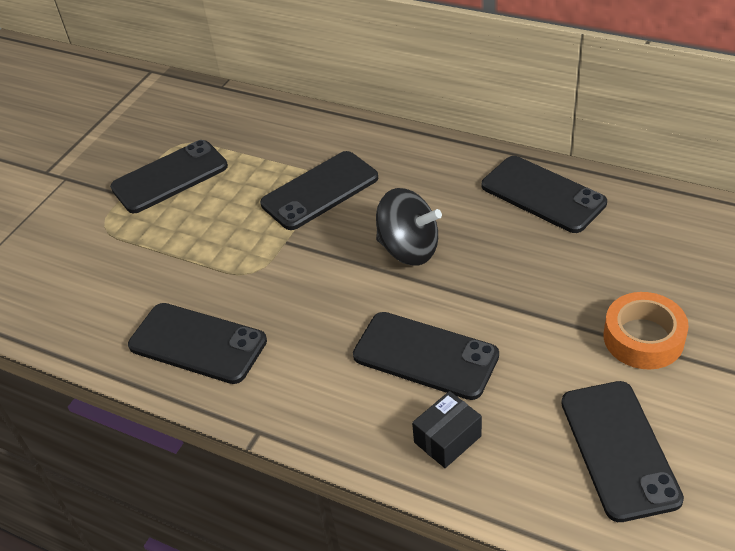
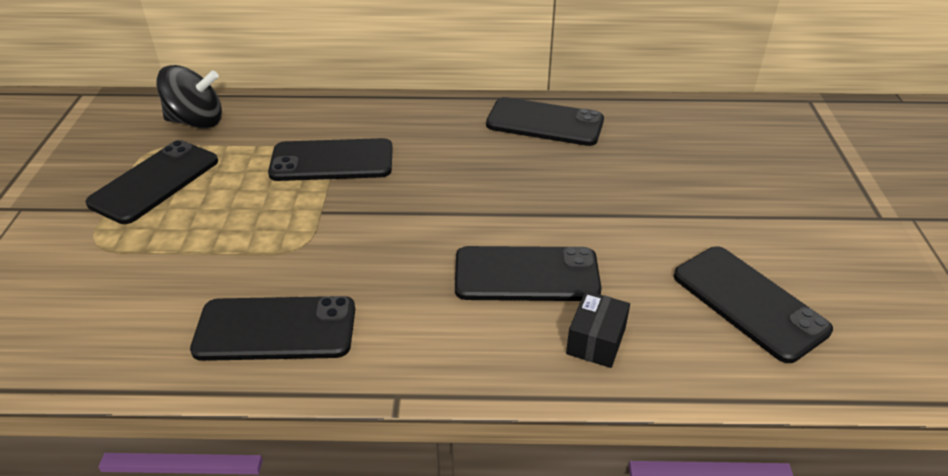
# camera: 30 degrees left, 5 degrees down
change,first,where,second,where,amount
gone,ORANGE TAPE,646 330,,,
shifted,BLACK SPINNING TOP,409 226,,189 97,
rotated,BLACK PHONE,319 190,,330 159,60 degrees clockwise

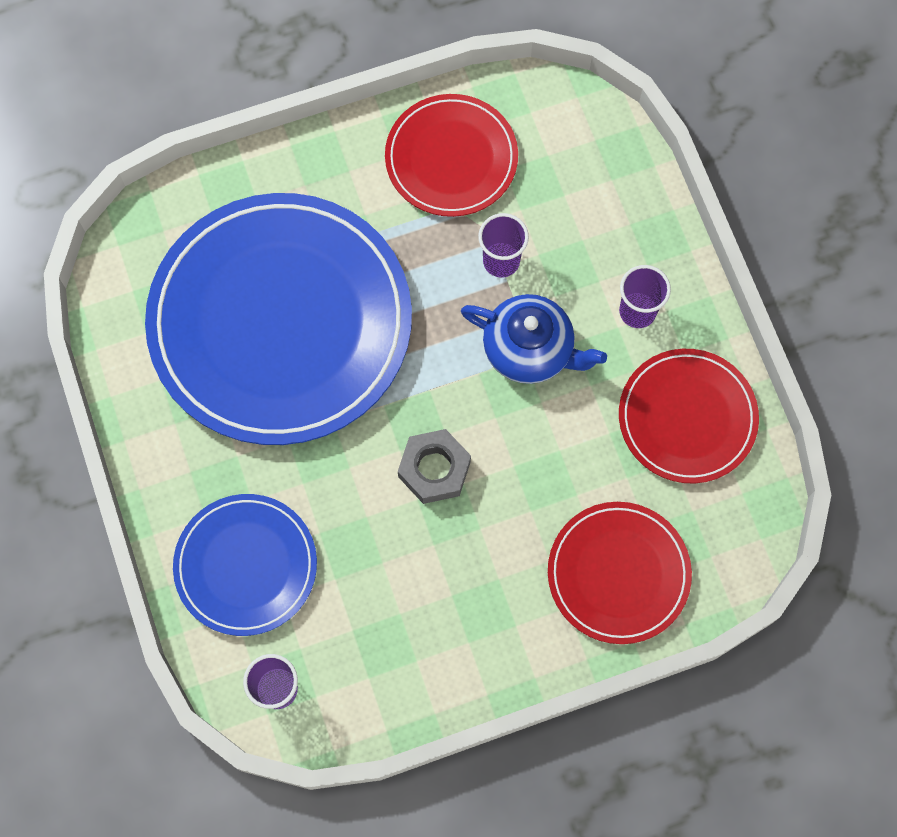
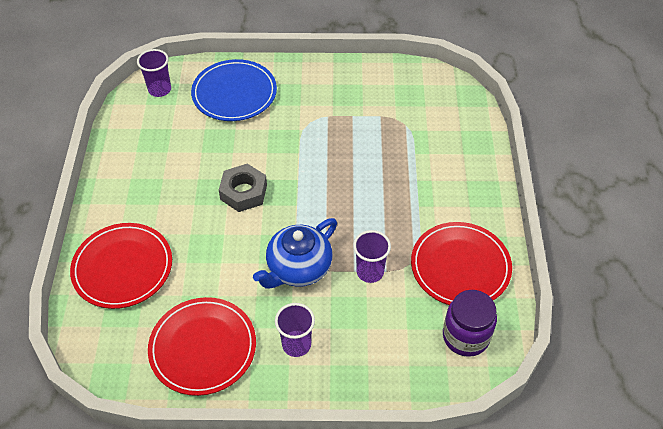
# camera: 110 degrees right, 20 degrees down
change,first,where,second,where,amount
gone,BLUE PLATE,278 319,,,
new,,,PURPLE JAR,470 323,

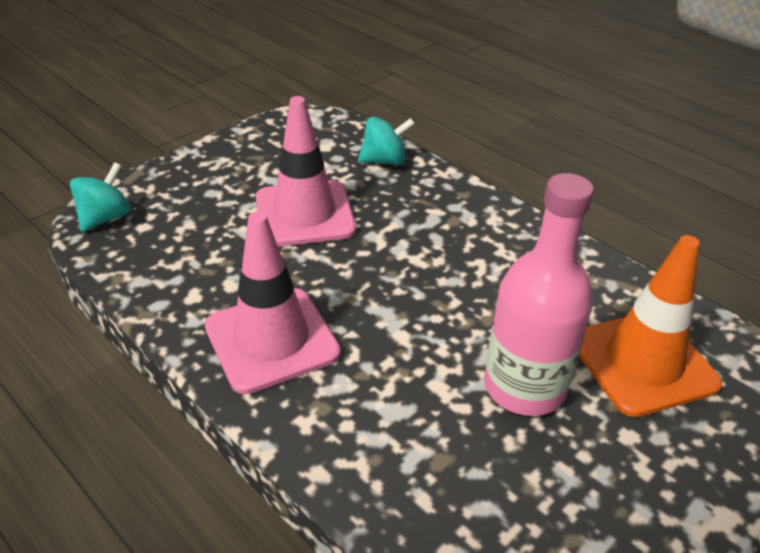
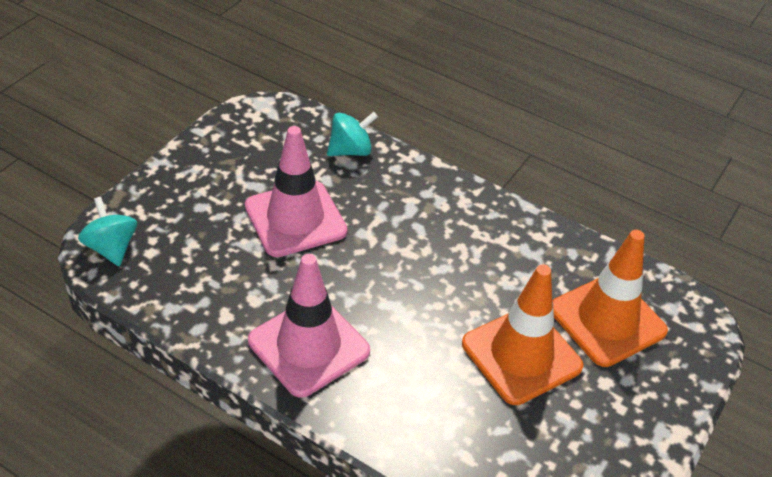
# camera: 15 degrees left, 5 degrees up
change,first,where,second,where,amount
swapped,PINK BOTTLE,539 294,ORANGE TRAFFIC CONE,522 334,
rotated,TURQUOISE SPINNING TOP,100 197,,107 231,45 degrees counterclockwise

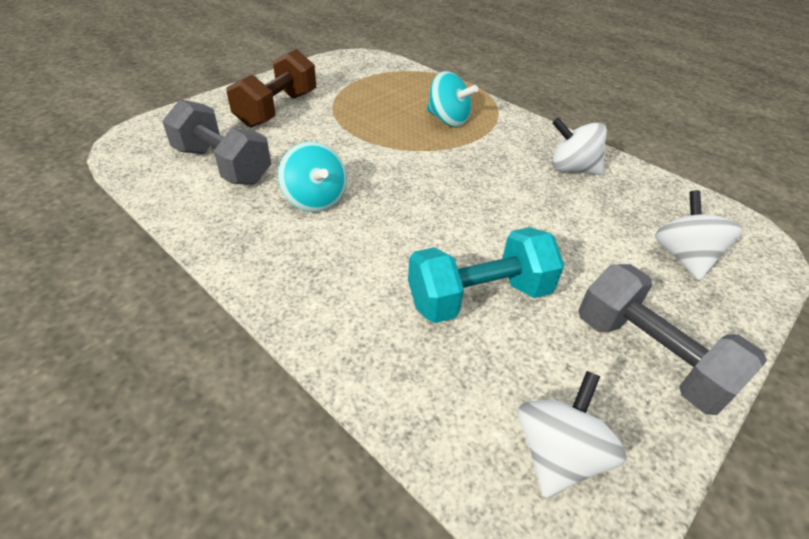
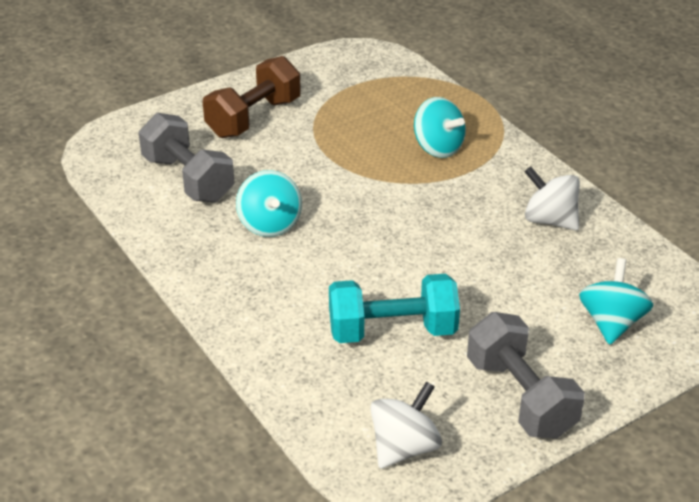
# camera: 15 degrees right, 5 degrees down
change,first,where,second,where,amount
repainted,WHITE SPINNING TOP,698 235,TURQUOISE SPINNING TOP,616 301,

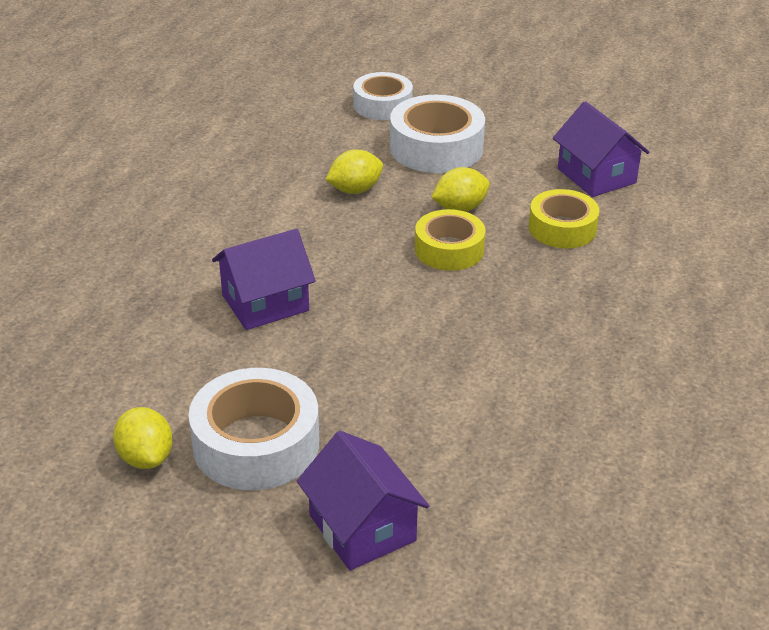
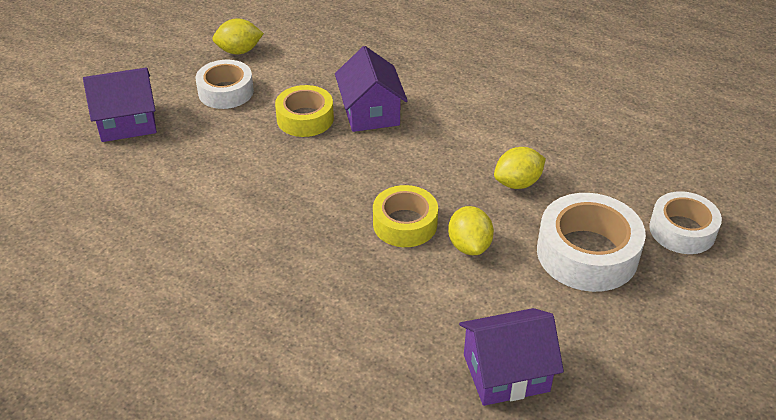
# camera: 105 degrees right, 5 degrees up
change,first,where,second,where,amount
shifted,YELLOW TAPE,564 218,,304 111,
rotated,YELLOW LEMON,354 171,,520 168,75 degrees clockwise
scaled,WHITE TAPE,254 429,,225 84,x0.66

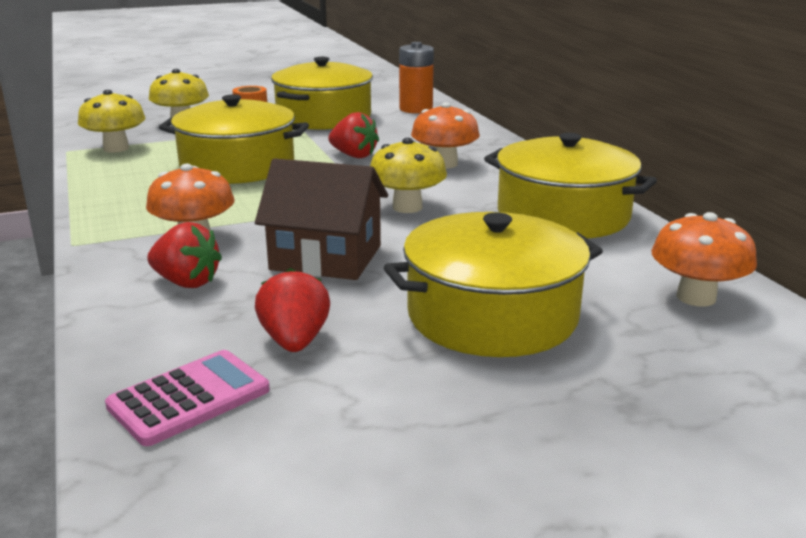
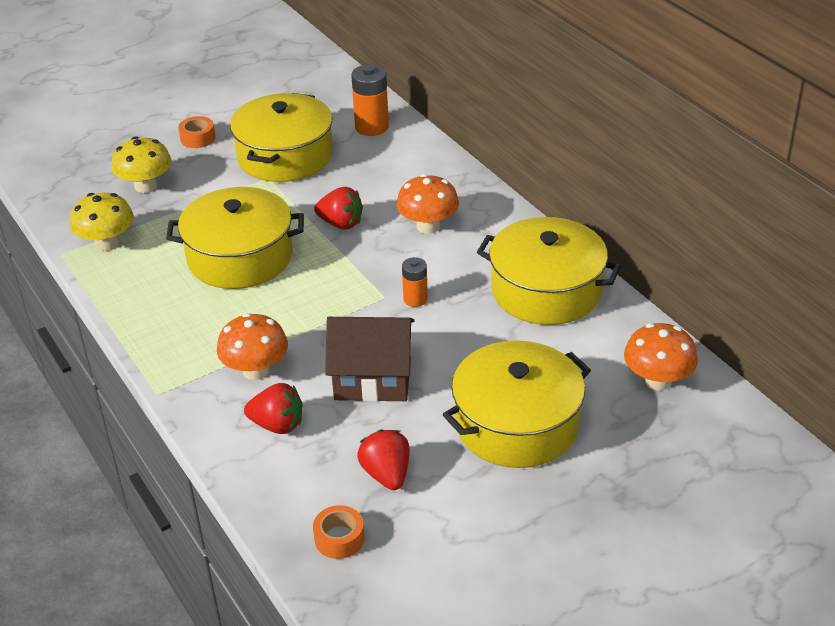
# camera: 10 degrees left, 15 degrees up
change,first,where,second,where,amount
swapped,PINK CALCULATOR,187 398,ORANGE TAPE,339 532,
swapped,YELLOW MUSHROOM,408 175,ORANGE BATTERY,415 282,

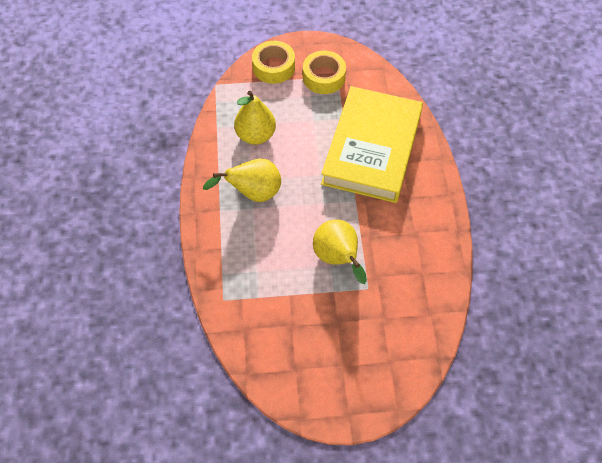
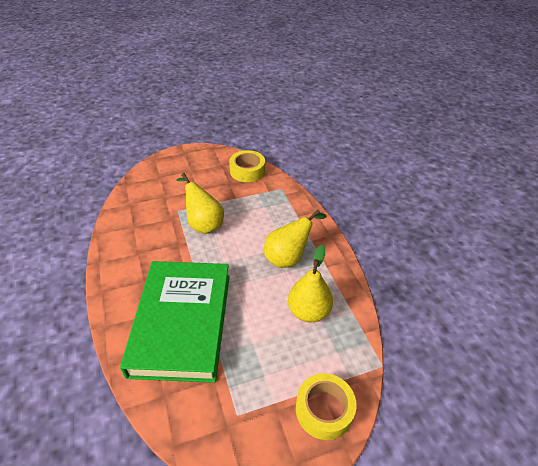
# camera: 165 degrees right, 15 degrees down
change,first,where,second,where,amount
shifted,YELLOW TAPE,324 72,,247 166,
repainted,YELLOW BOOK,372 144,GREEN BOOK,175 322,

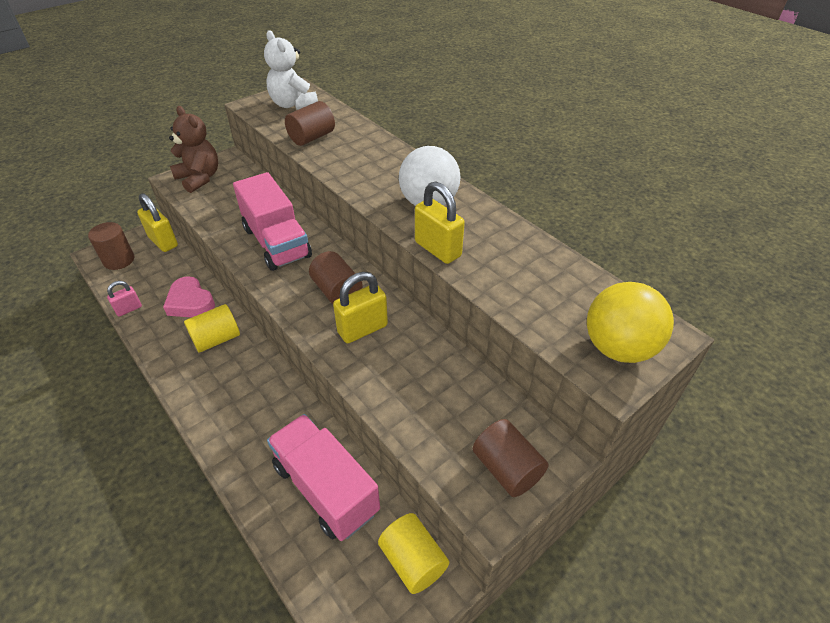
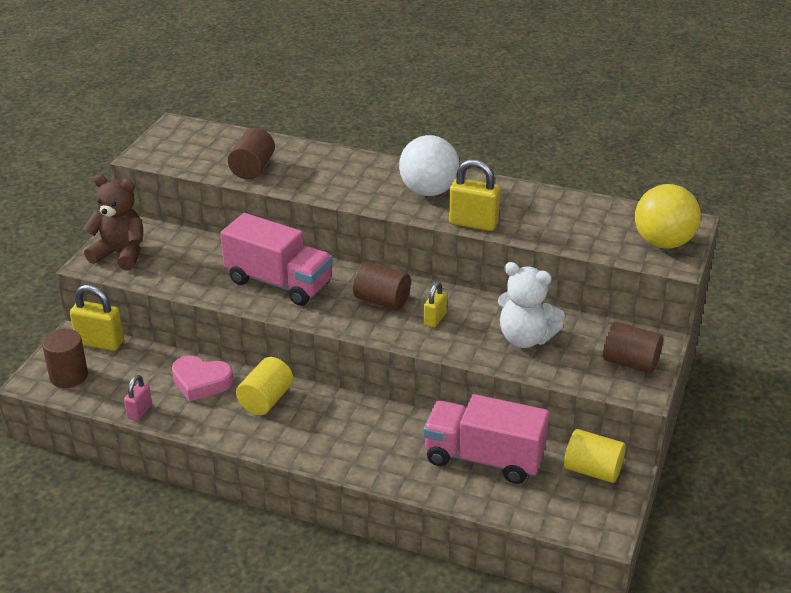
# camera: 30 degrees left, 10 degrees down
change,first,where,second,where,amount
shifted,WHITE TEDDY BEAR,291 70,,531 305,
scaled,YELLOW PADLOCK,360 307,,435 305,x0.60

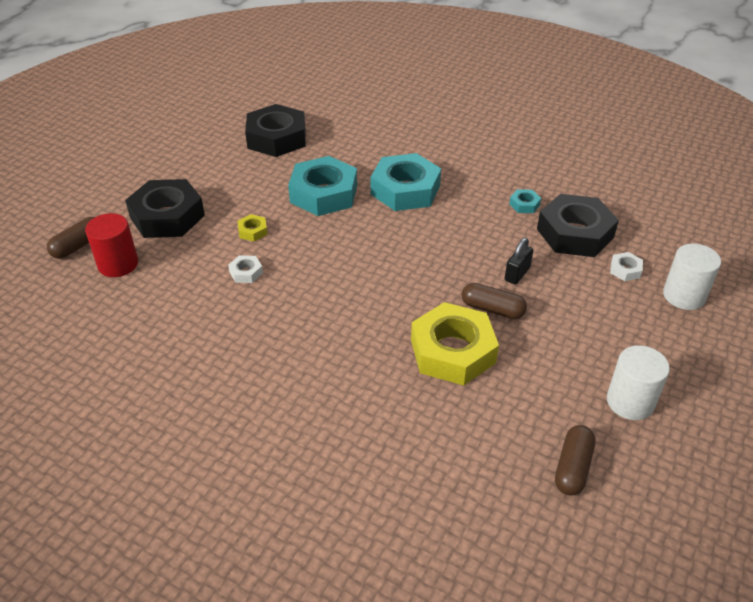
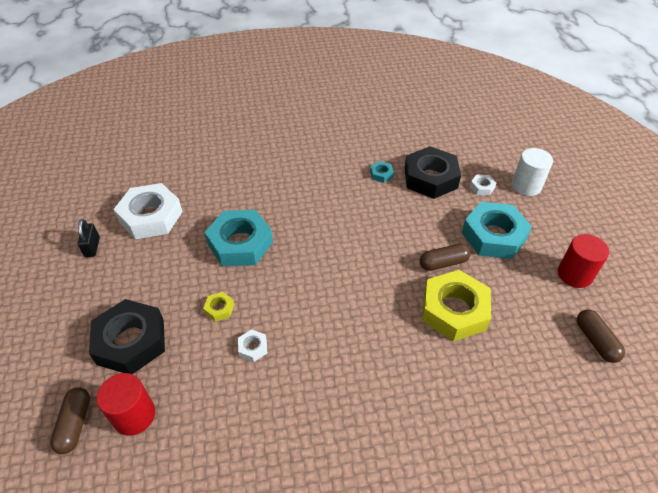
# camera: 40 degrees left, 5 degrees up
change,first,where,second,where,amount
shifted,TURQUOISE NUT,406 182,,497 230,
shifted,BLACK PADLOCK,519 261,,89 238,
repainted,BLACK NUT,275 130,WHITE NUT,148 211,
repainted,WHITE CYLINDER,638 382,RED CYLINDER,583 261,

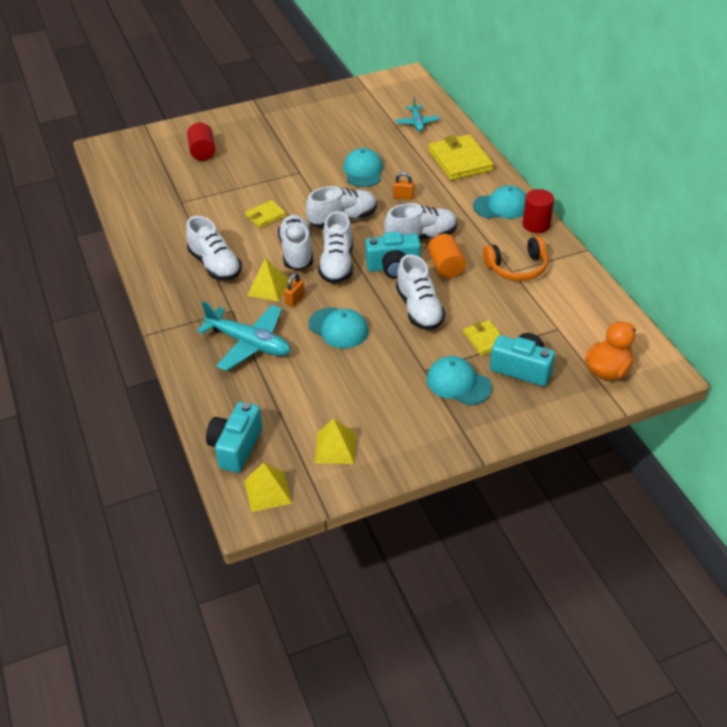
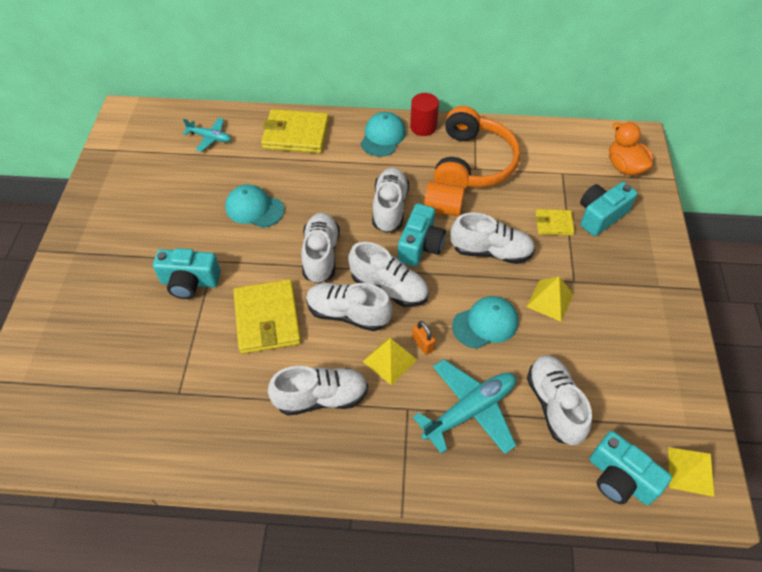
# camera: 65 degrees left, 10 degrees up
change,first,where,second,where,amount
gone,RED CYLINDER,201 142,,,
gone,ORANGE PADLOCK,403 186,,,
gone,TURQUOISE CAP,459 380,,,
new,,,TURQUOISE CAMERA,187 273,
new,,,WHITE SHOE,559 400,
shifted,YELLOW PYRAMID,335 441,,550 298,
scaled,YELLOW WALLET,265 214,,267 316,x1.87
scaled,ORANGE HEADPHONES,515 258,,476 147,x1.58

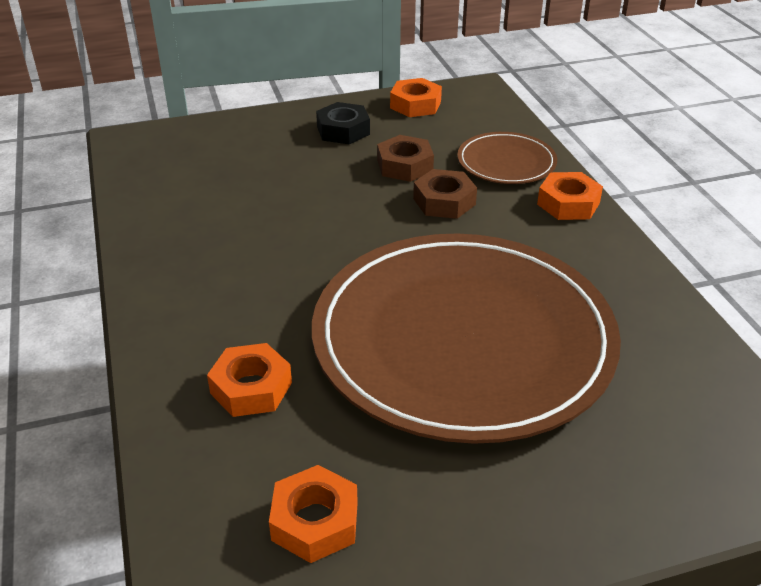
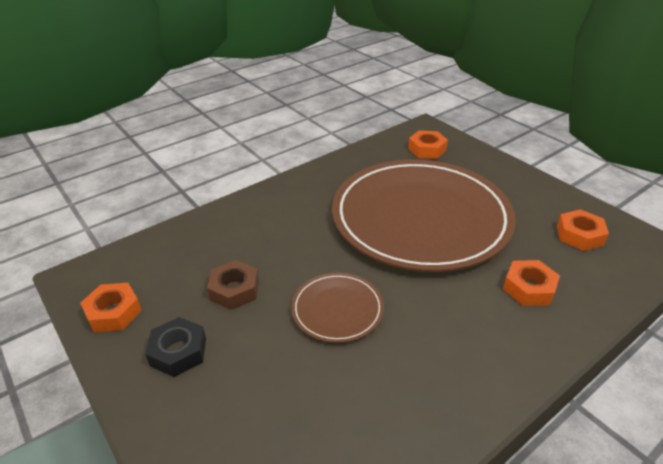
# camera: 110 degrees left, 0 degrees up
change,first,where,second,where,amount
gone,BROWN NUT,445 194,,,
shifted,BROWN PLATE,507 158,,337 308,
shifted,ORANGE NUT,570 196,,428 144,

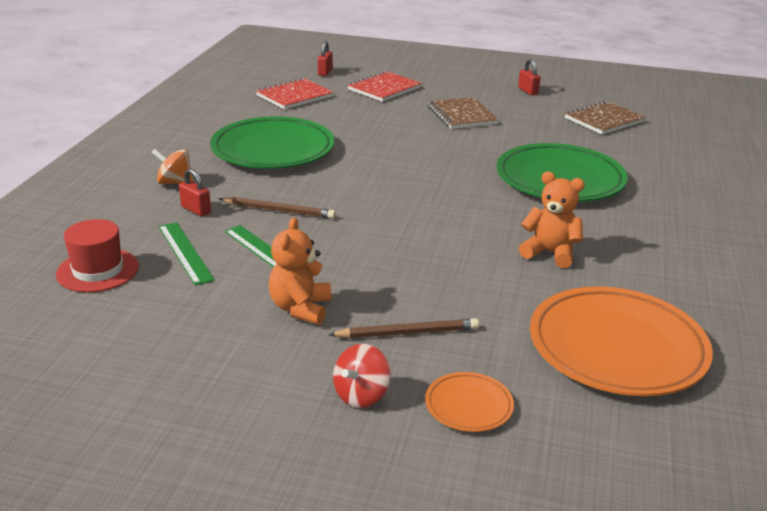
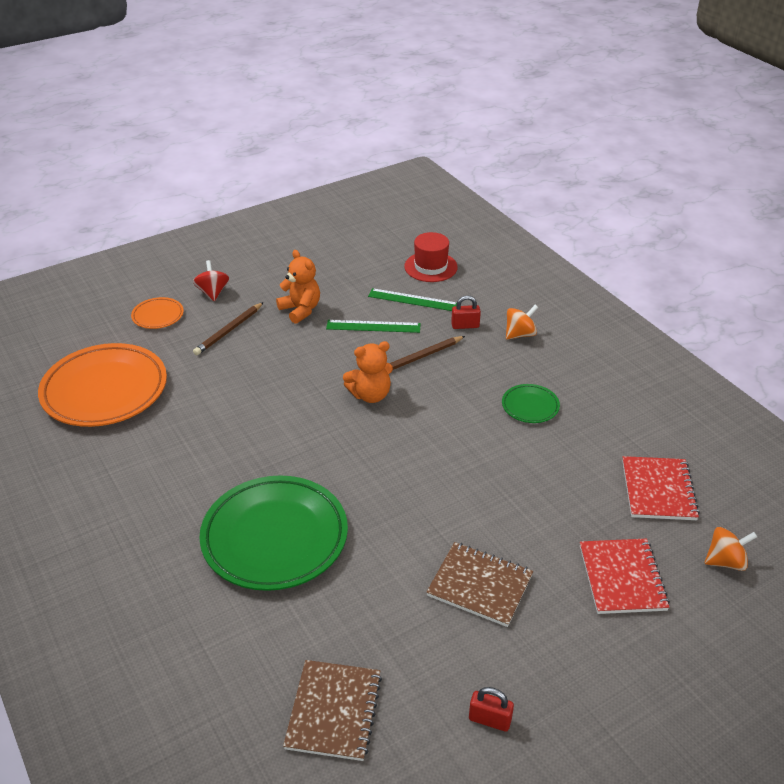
# camera: 135 degrees right, 10 degrees up
change,first,where,second,where,amount
shifted,ORANGE TEDDY BEAR,552 220,,368 372,
swapped,RED PADLOCK,325 58,ORANGE SPINNING TOP,731 549,
scaled,GREEN PLATE,272 142,,531 403,x0.45

